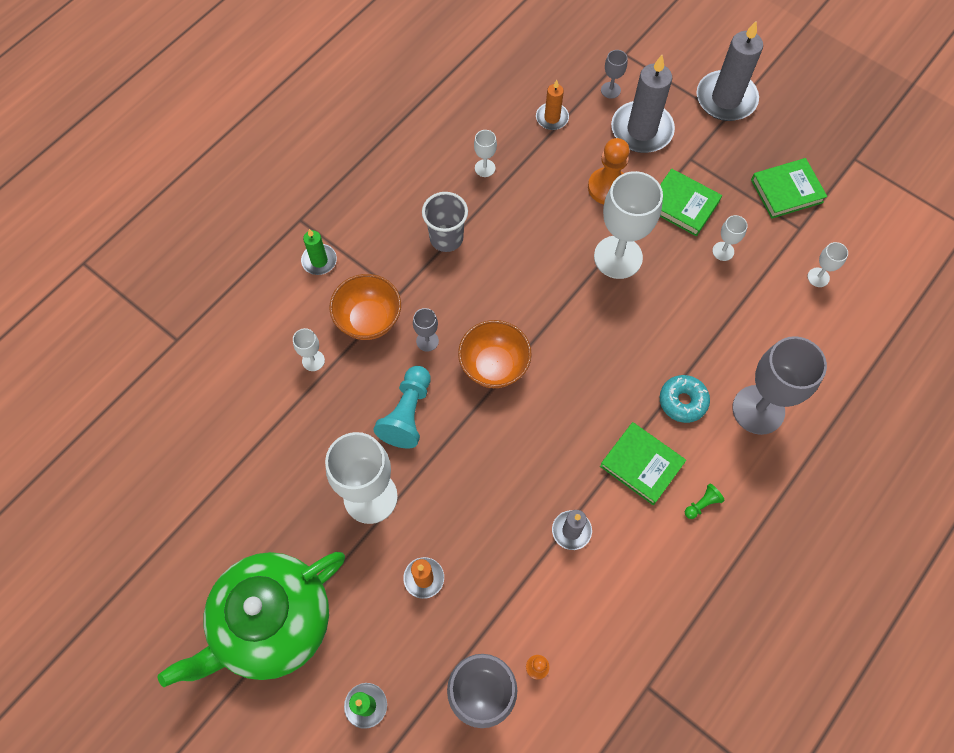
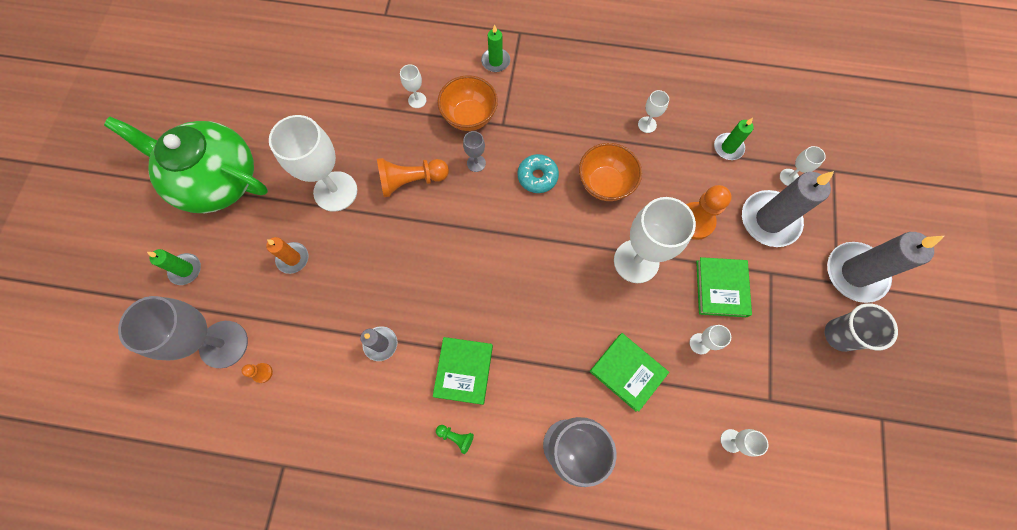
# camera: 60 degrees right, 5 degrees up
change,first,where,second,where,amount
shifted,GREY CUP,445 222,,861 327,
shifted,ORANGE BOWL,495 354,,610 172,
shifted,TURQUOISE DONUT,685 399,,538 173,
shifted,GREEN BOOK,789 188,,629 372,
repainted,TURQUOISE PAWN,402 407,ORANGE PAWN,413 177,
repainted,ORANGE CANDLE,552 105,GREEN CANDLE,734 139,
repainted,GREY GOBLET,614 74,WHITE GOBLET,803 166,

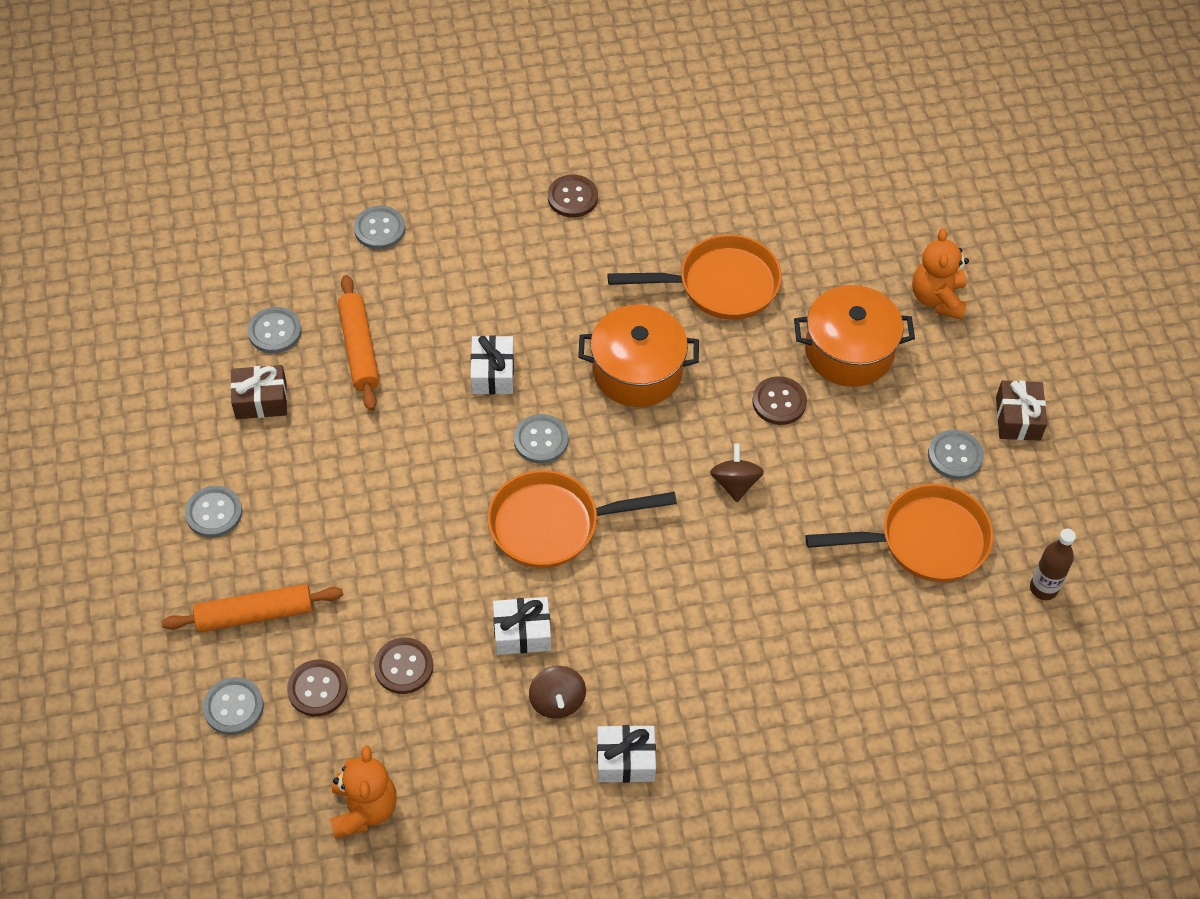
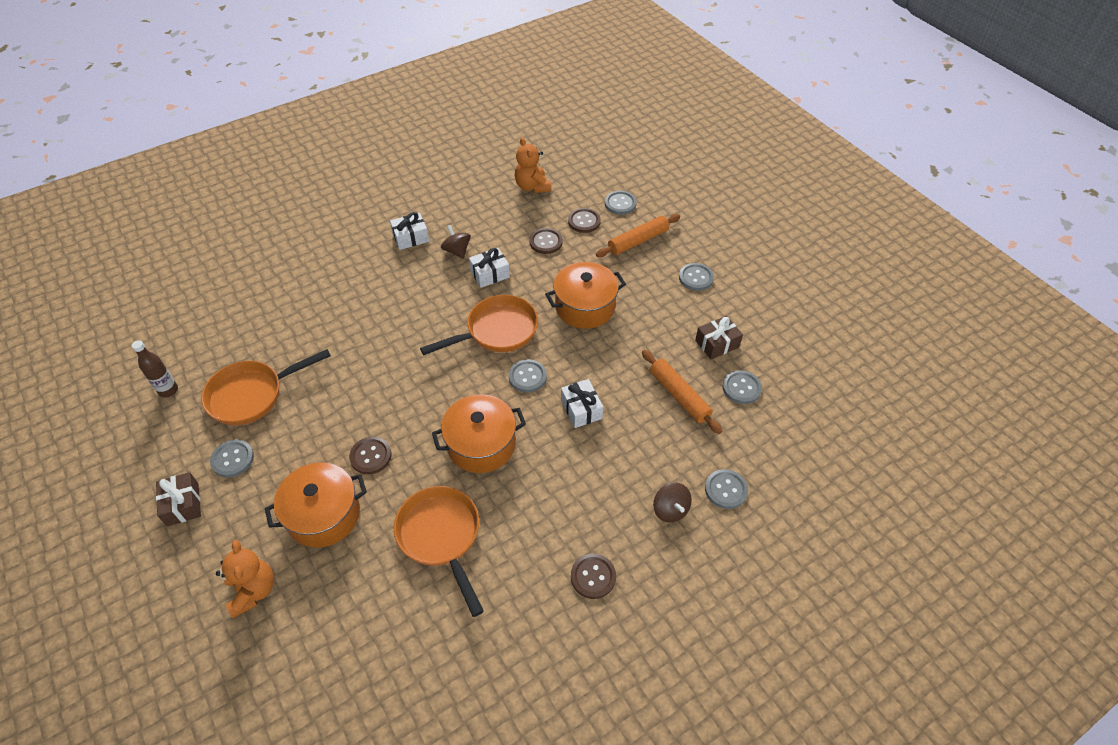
# camera: 160 degrees right, 5 degrees down
change,first,where,second,where,amount
new,,,ORANGE POT,585 295,
shifted,BROWN SPINNING TOP,737 473,,672 502,
rotated,ORANGE PAN,695 277,,439 551,90 degrees clockwise

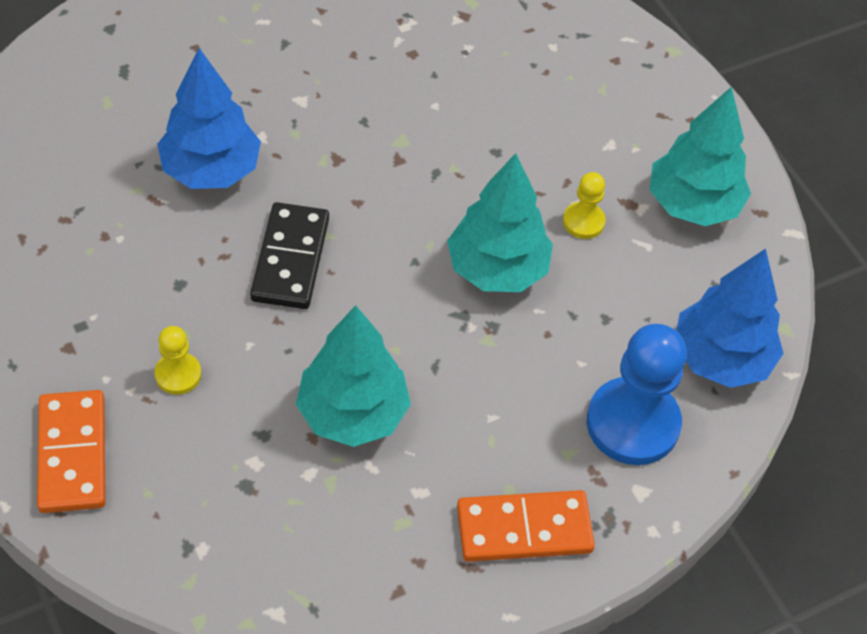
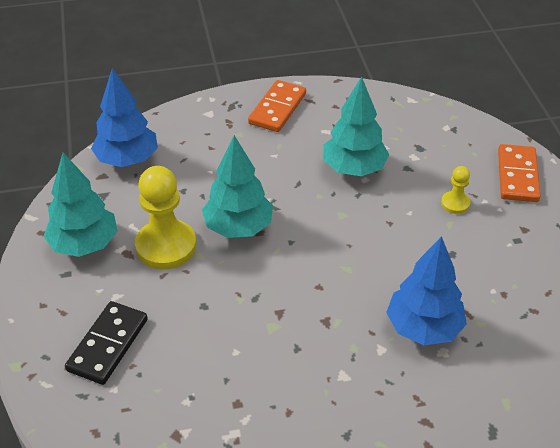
# camera: 160 degrees left, 10 degrees down
change,first,where,second,where,amount
gone,BLUE PAWN,637 394,,,
shifted,BLACK DOMINO,289 255,,106 343,
rotated,ORANGE DOMINO,526 526,,277 106,75 degrees counterclockwise
scaled,YELLOW PAWN,584 205,,165 217,x2.04

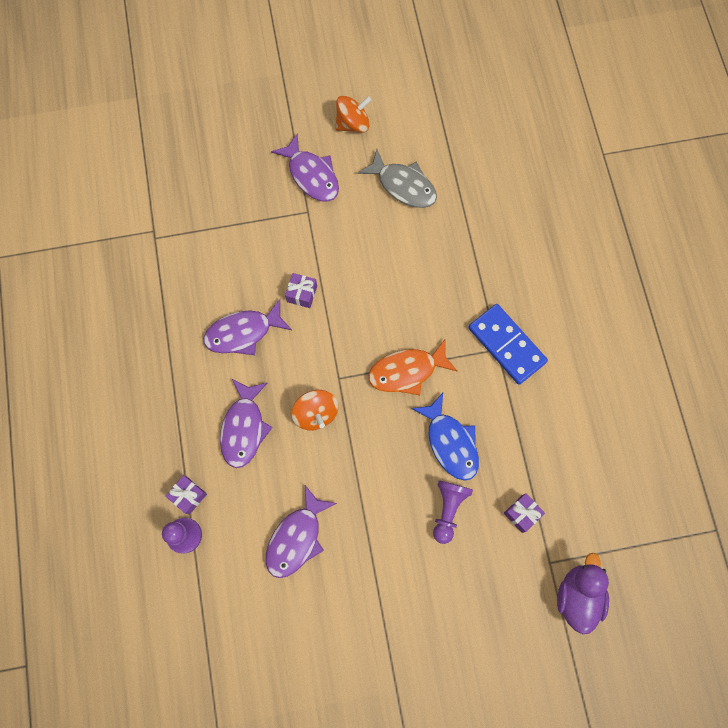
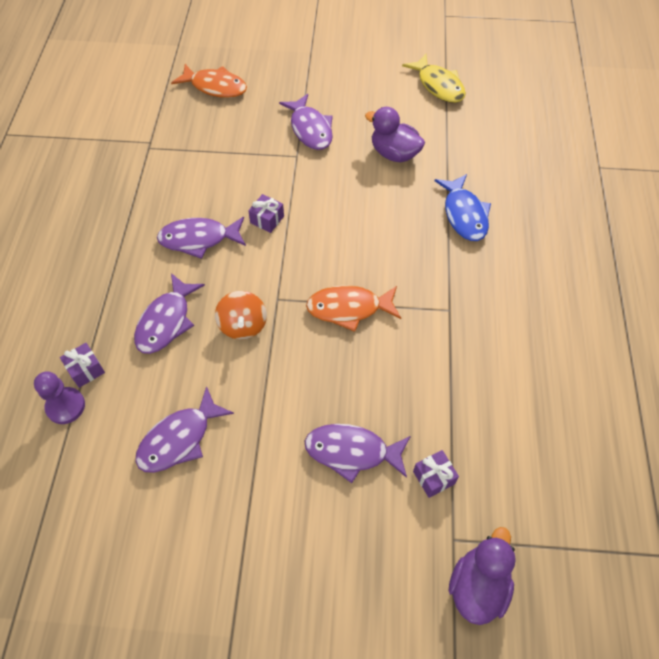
# camera: 15 degrees right, 15 degrees down
change,first,where,second,where,amount
gone,ORANGE SPINNING TOP,353 114,,,
gone,BLUE DOMINO,508 344,,,
new,,,ORANGE FISH,209 81,
new,,,YELLOW FISH,434 78,
shifted,BLUE FISH,445 437,,462 207,
swapped,GREY FISH,397 178,PURPLE DUCK,395 134,
swapped,PURPLE PAWN,453 512,PURPLE FISH,358 453,

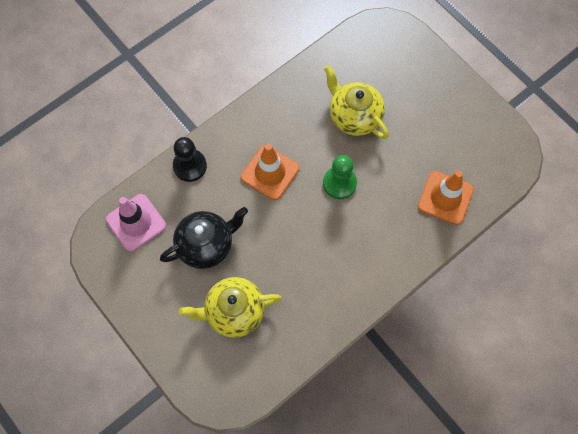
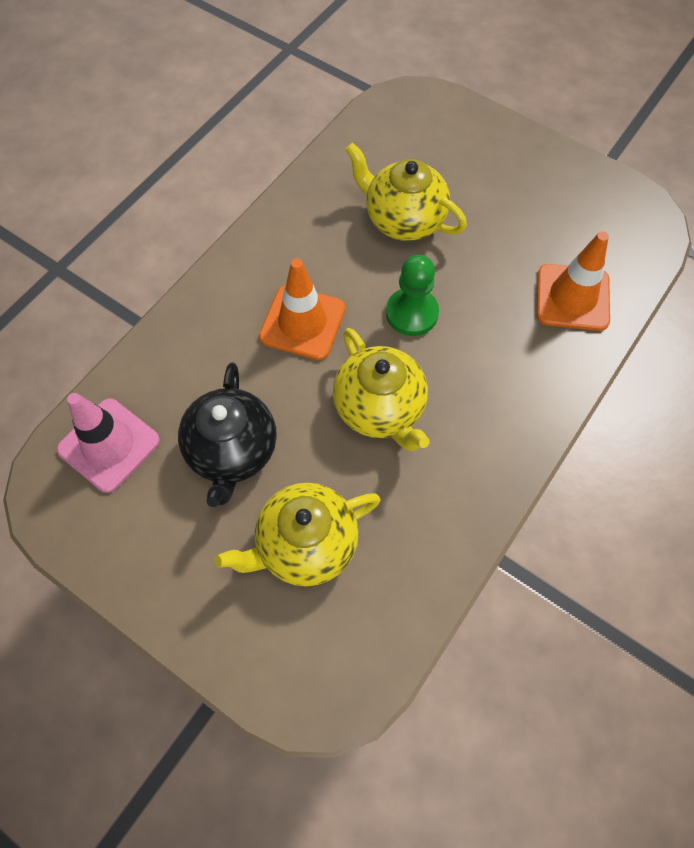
# camera: 15 degrees left, 5 degrees down
change,first,where,second,where,amount
gone,BLACK PAWN,190 159,,,
new,,,YELLOW TEAPOT,381 389,
rotated,BLACK TEAPOT,204 238,,227 434,135 degrees clockwise

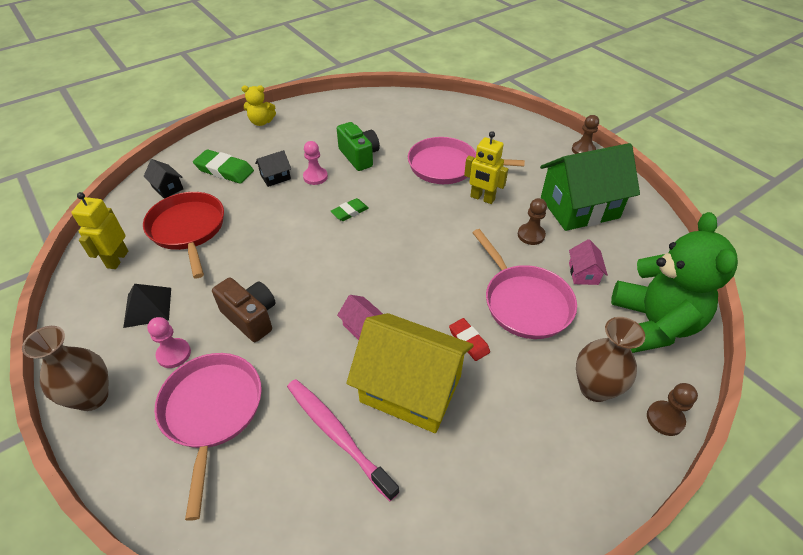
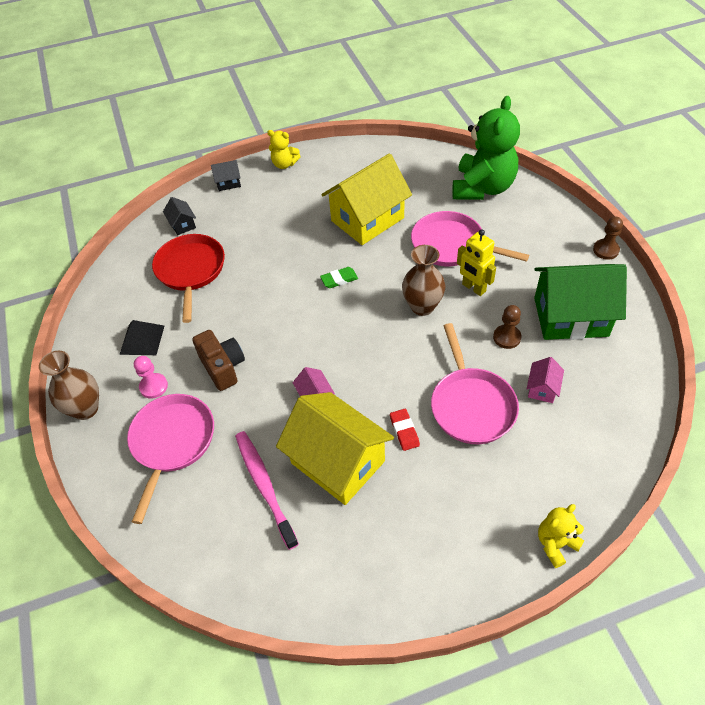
# camera: 20 degrees right, 5 degrees up
change,first,where,second,where,amount
gone,YELLOW ROBOT,99 230,,,
gone,GREEN ERASER,223 166,,,
gone,PINK PAWN,315 163,,,
shifted,BLACK HOUSE,273 168,,226 175,
shifted,BROWN VASE,610 359,,423 280,
shifted,GREEN TEDDY BEAR,674 282,,486 148,
swapped,GREEN CAMERA,358 146,YELLOW HOUSE,367 199,
swapped,BROWN PAWN,672 409,YELLOW TEDDY BEAR,561 536,

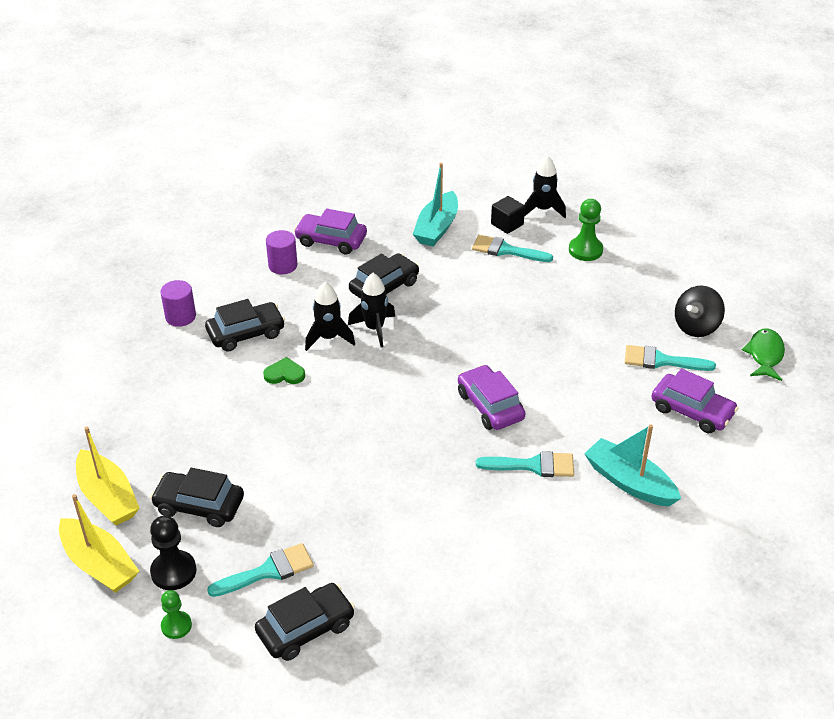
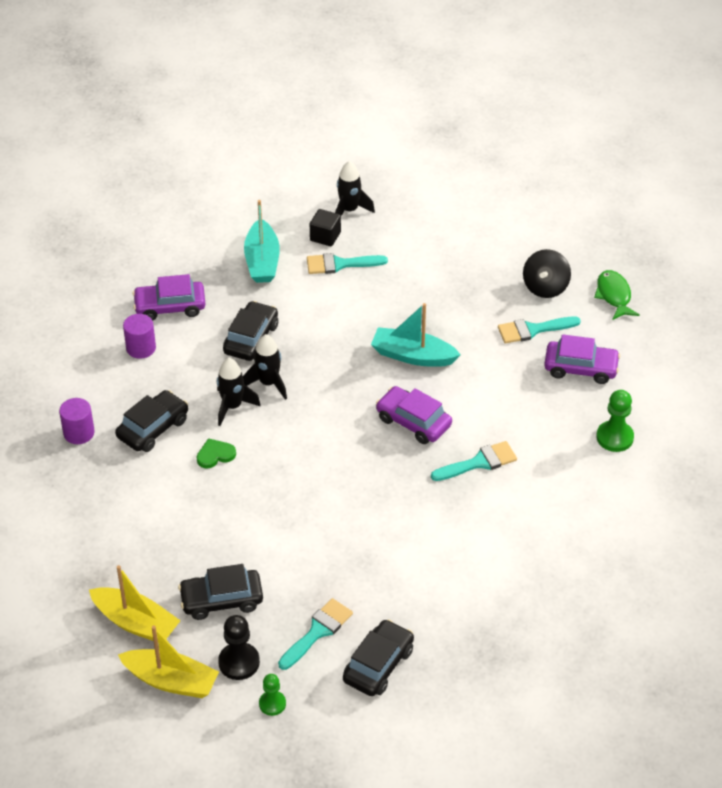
# camera: 25 degrees left, 5 degrees up
change,first,where,second,where,amount
shifted,GREEN PAWN,586 230,,615 421,
shifted,TURQUOISE BOAT,632 465,,416 335,

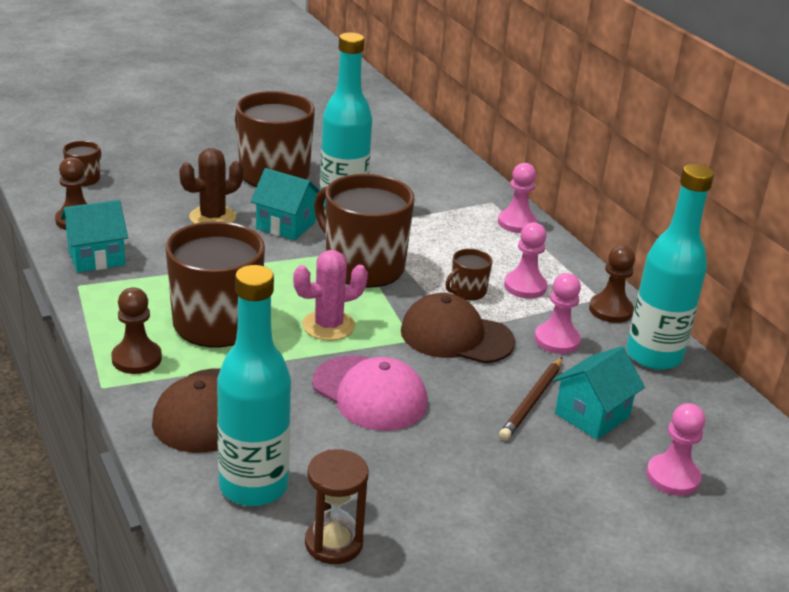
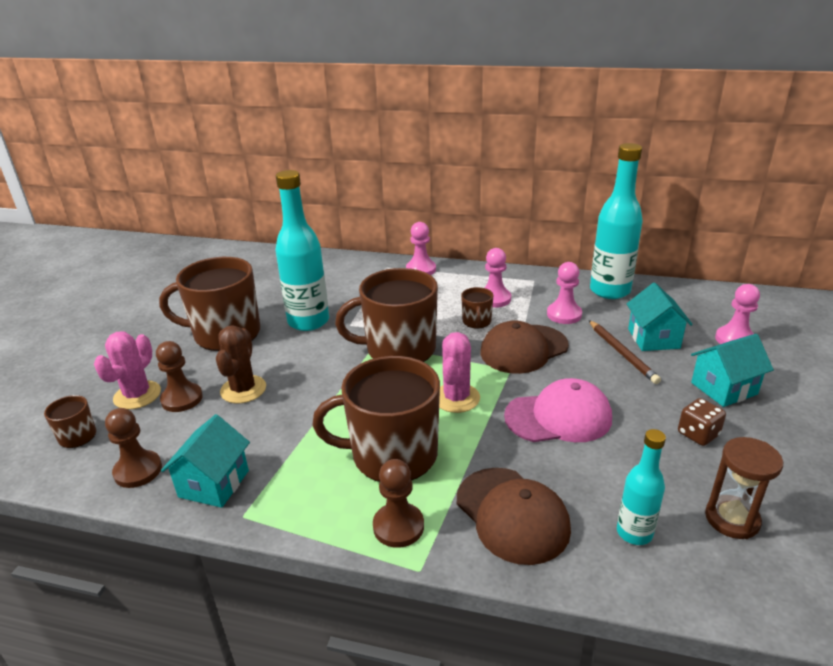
# camera: 45 degrees left, 0 degrees up
change,first,where,second,where,amount
new,,,PINK CACTUS,127 370,
new,,,BROWN DICE,702 422,
shifted,TURQUOISE HOUSE,285 204,,732 370,
shifted,BROWN PAWN,612 284,,179 376,
scaled,TURQUOISE BOTTLE,254 385,,641 487,x0.55

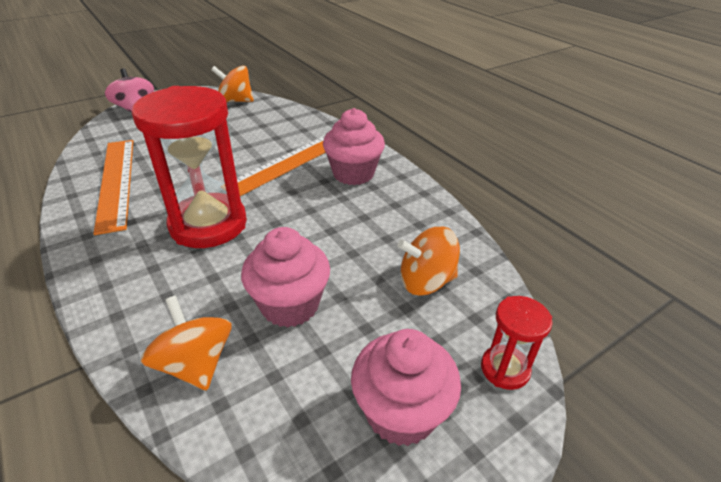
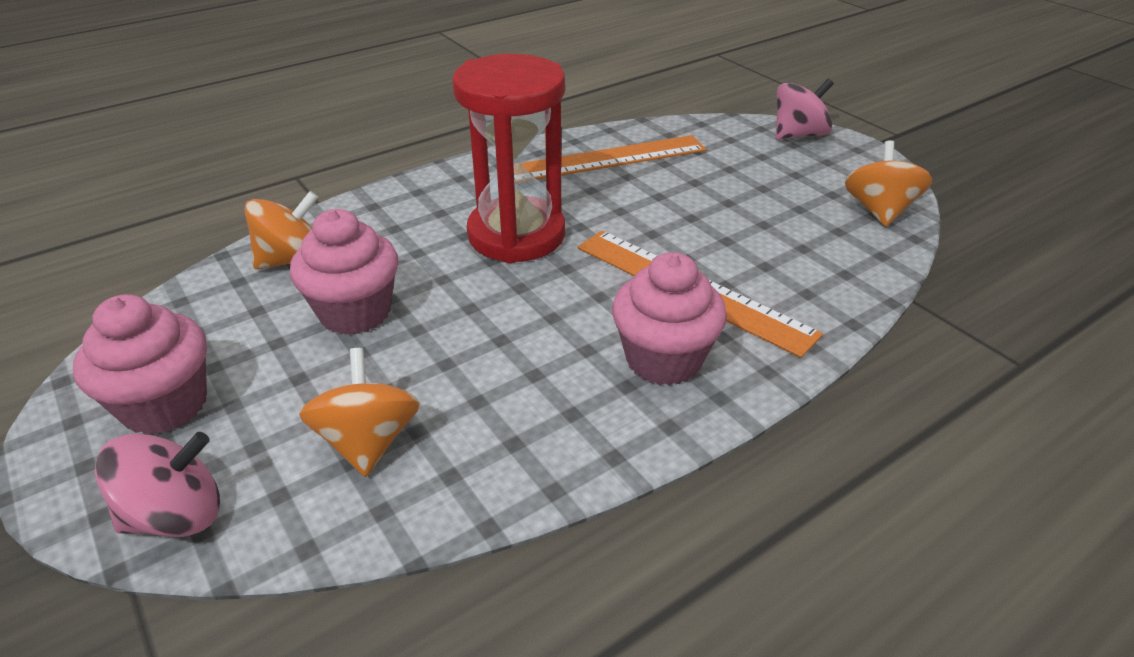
# camera: 90 degrees right, 0 degrees up
change,first,where,second,where,amount
swapped,RED HOURGLASS,517 343,PINK SPINNING TOP,157 484,

